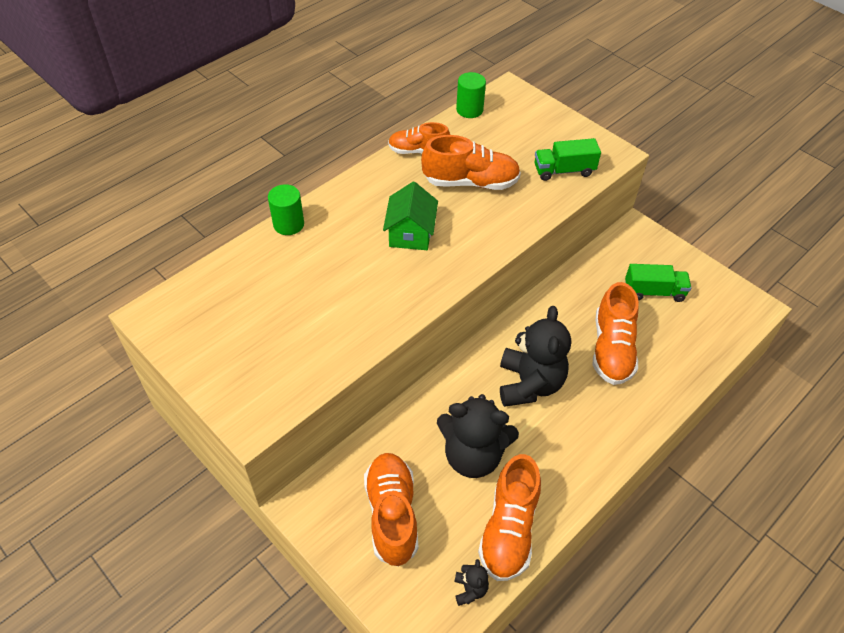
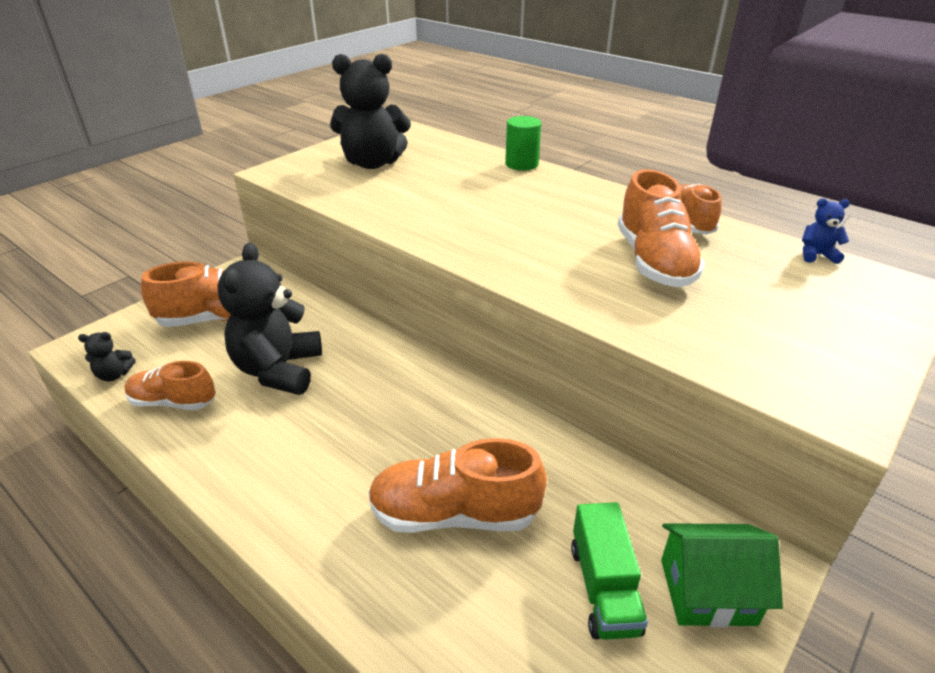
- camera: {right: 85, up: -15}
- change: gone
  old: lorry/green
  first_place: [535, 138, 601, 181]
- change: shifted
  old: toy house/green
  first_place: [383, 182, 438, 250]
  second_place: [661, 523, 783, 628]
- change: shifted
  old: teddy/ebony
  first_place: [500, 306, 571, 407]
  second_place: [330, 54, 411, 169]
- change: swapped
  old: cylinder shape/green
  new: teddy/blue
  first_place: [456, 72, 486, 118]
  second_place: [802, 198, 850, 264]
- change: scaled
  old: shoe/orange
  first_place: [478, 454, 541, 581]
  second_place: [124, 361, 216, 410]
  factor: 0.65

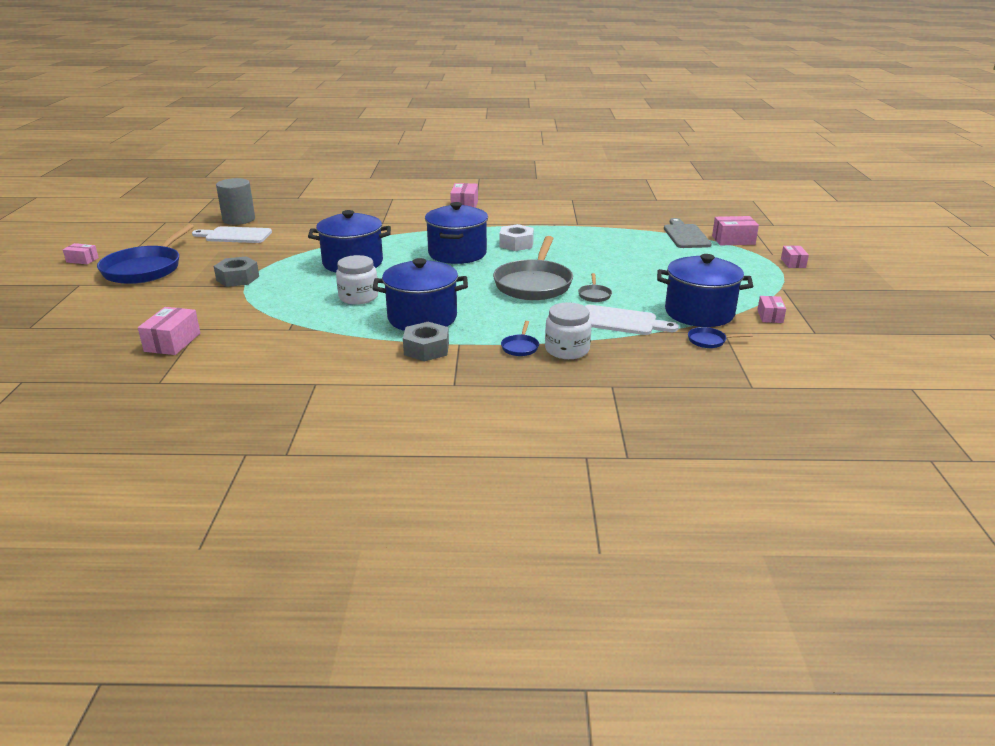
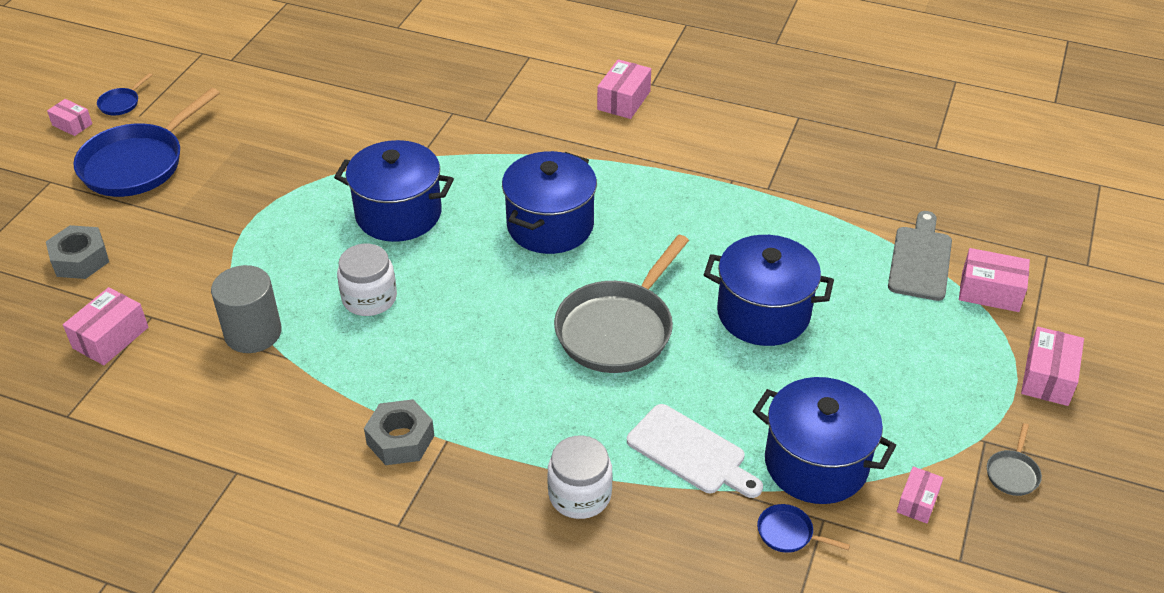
- camera: {right: 20, up: 15}
- change: gone
  old: cutting board/white
  first_place: [192, 226, 272, 243]
- change: gone
  old: hexagon nut/white
  first_place: [499, 224, 534, 251]
- change: shifted
  old: hexagon nut/gray
  first_place: [214, 256, 259, 287]
  second_place: [46, 225, 109, 279]
- change: shifted
  old: cylinder shape/gray
  first_place: [216, 178, 255, 225]
  second_place: [211, 265, 282, 353]
- change: shifted
  old: stockpot/blue
  first_place: [373, 258, 468, 331]
  second_place: [704, 235, 834, 346]
- change: shifted
  old: skillet/blue
  first_place: [501, 321, 539, 356]
  second_place: [97, 73, 152, 115]
- change: shifted
  old: skillet/gray
  first_place: [578, 273, 612, 302]
  second_place: [987, 423, 1042, 496]
- change: scaled
  old: package/rosy
  first_place: [781, 246, 809, 268]
  second_place: [1021, 327, 1084, 406]
  factor: 1.58

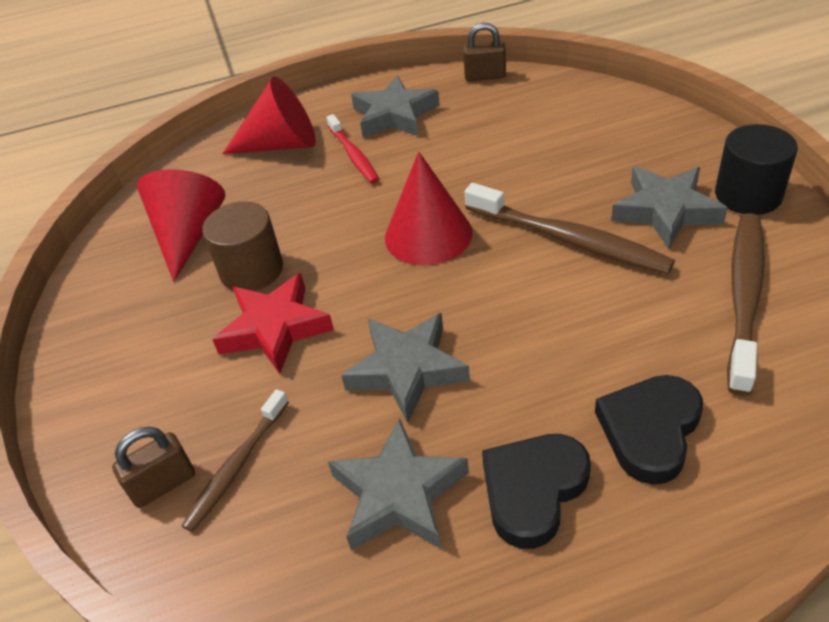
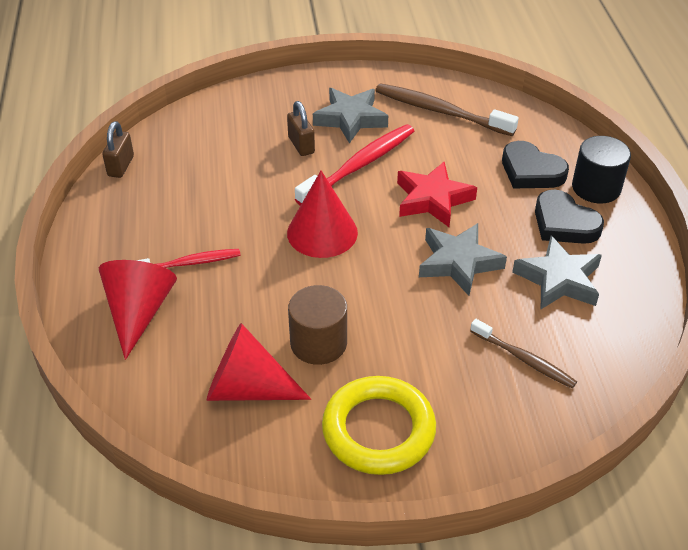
- camera: {right: -85, up: 0}
- change: gone
  old: star shape/gray
  first_place: [351, 75, 440, 138]
- change: new
  new: hoop/bright yellow
  second_place: [322, 376, 436, 475]
- change: shifted
  old: small lock/brown
  first_place: [112, 427, 195, 508]
  second_place: [287, 101, 315, 156]
- change: shifted
  old: star shape/red
  first_place: [212, 273, 334, 374]
  second_place: [397, 162, 477, 227]
- change: shifted
  old: cylinder shape/ebony
  first_place: [715, 124, 798, 215]
  second_place: [572, 136, 631, 203]
- change: repainted
  old: toothbrush/brown
  new: toothbrush/red
  first_place: [465, 183, 675, 274]
  second_place: [295, 124, 414, 206]

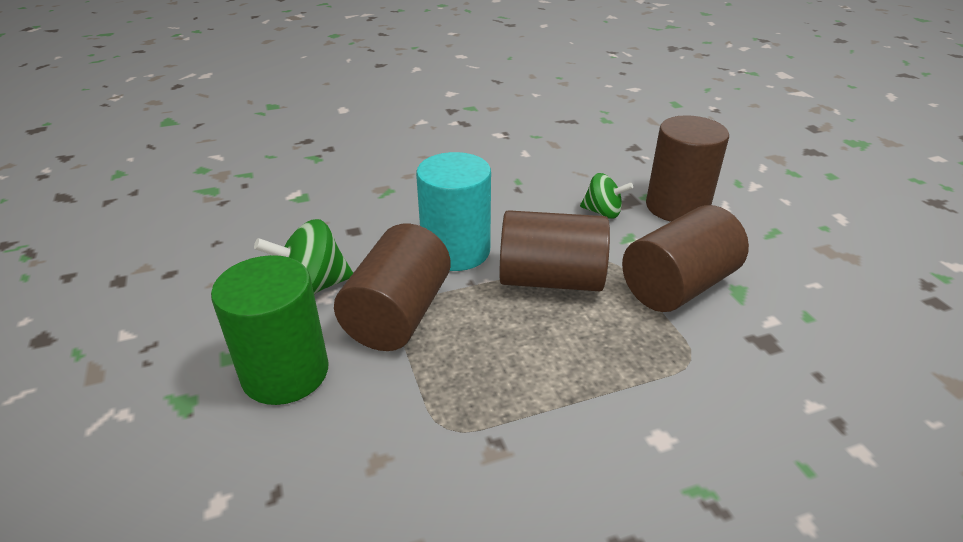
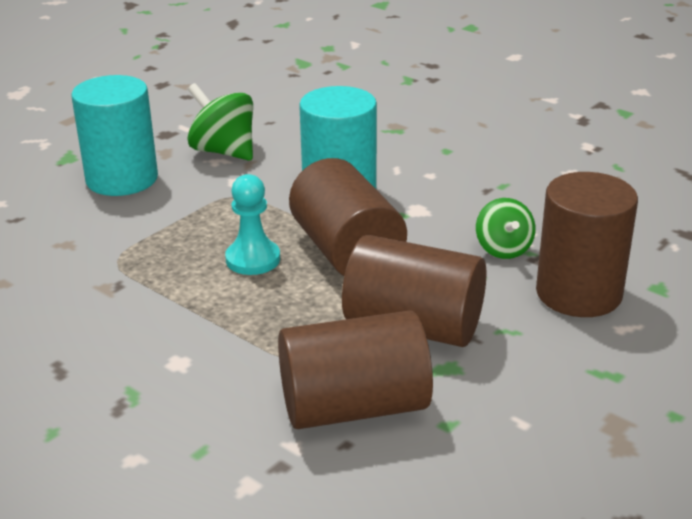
- camera: {right: 60, up: -5}
- change: new
  new: pawn/turquoise
  second_place: [225, 174, 280, 275]
- change: shifted
  old: cylinder shape/brown
  first_place: [334, 223, 451, 351]
  second_place: [278, 310, 433, 429]
- change: repainted
  old: cylinder shape/green
  new: cylinder shape/turquoise
  first_place: [211, 255, 328, 405]
  second_place: [71, 75, 158, 196]

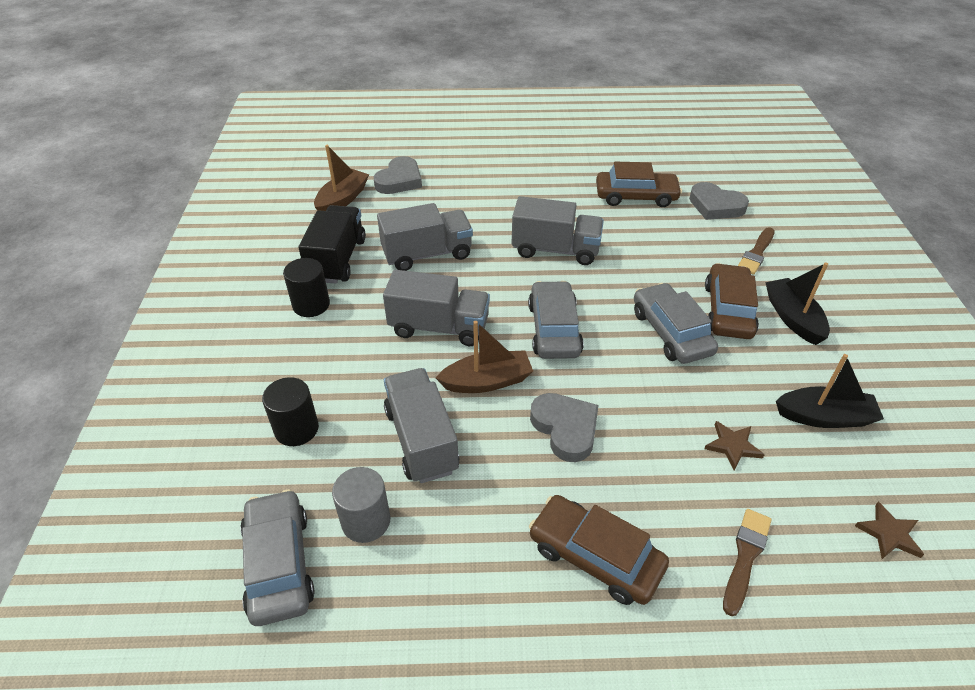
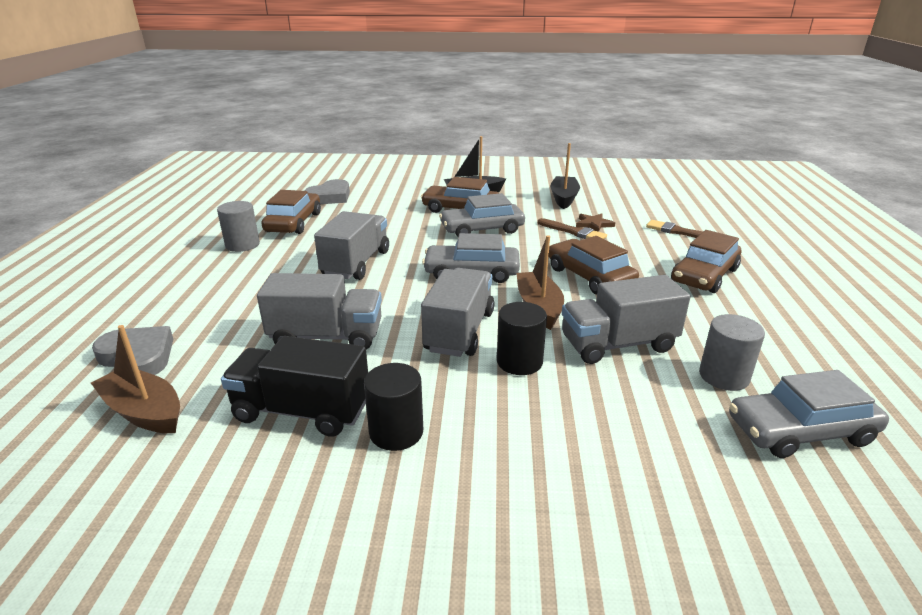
- camera: {right: -85, up: -15}
- change: gone
  old: star shape/brown
  first_place: [855, 502, 924, 559]
- change: new
  new: cylinder shape/gray
  second_place: [217, 201, 260, 252]
- change: shifted
  old: cylinder shape/ebony
  first_place: [262, 377, 319, 446]
  second_place: [497, 302, 547, 375]
- change: shifted
  old: brush/brown
  first_place: [738, 227, 775, 275]
  second_place: [538, 218, 607, 239]
- change: swapped
  old: heart shape/gray
  new: toy car/brown
  first_place: [530, 393, 598, 462]
  second_place: [549, 236, 639, 295]
- change: rotated
  old: lorry/gray
  first_place: [377, 203, 473, 271]
  second_place: [257, 273, 382, 349]
  degrees: 105

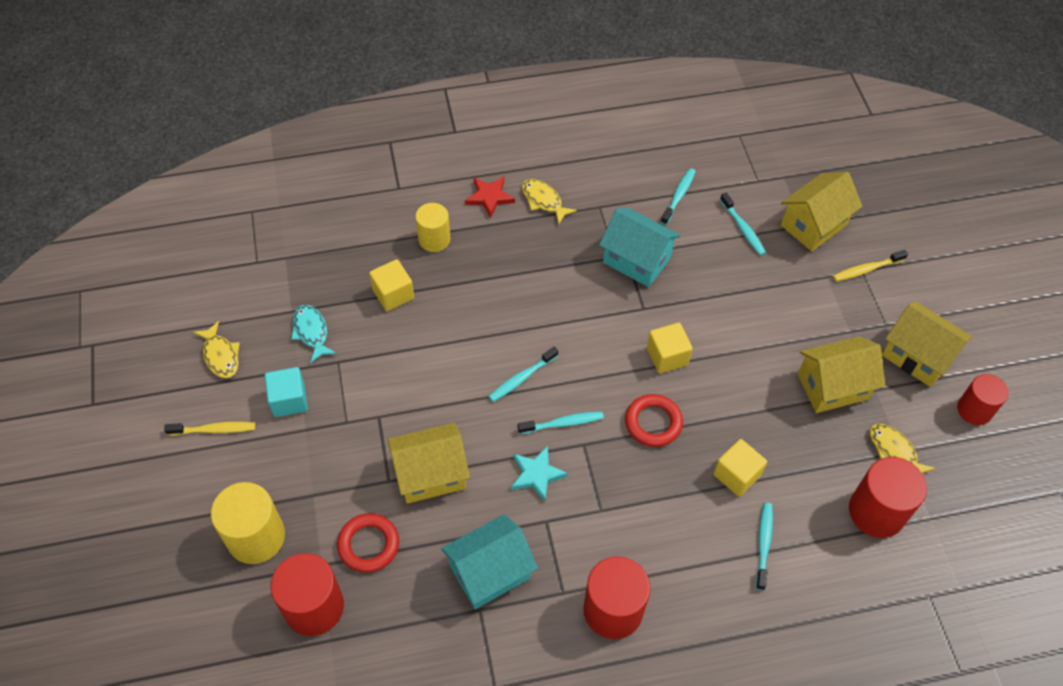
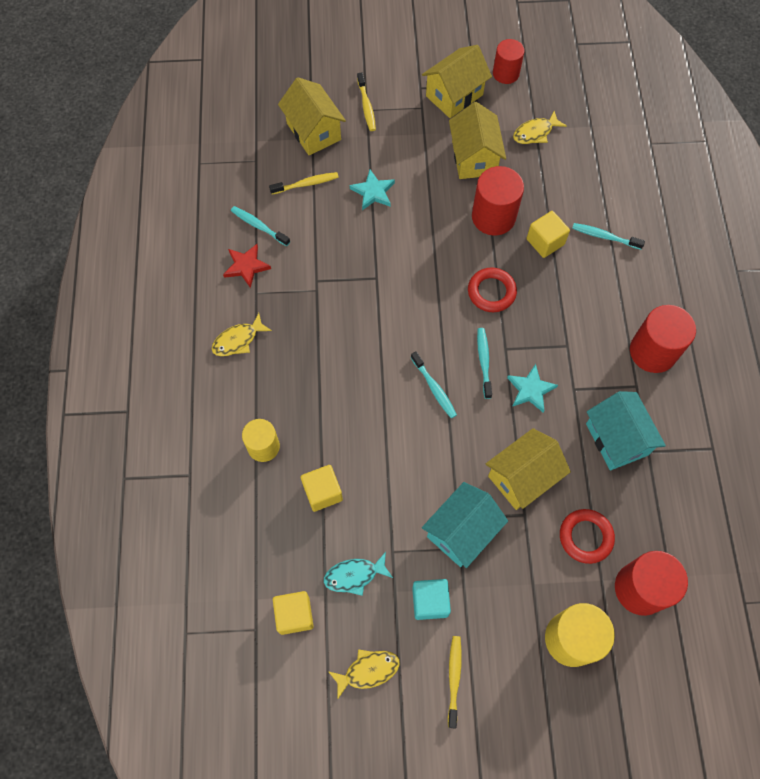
- camera: {right: -80, up: 10}
- change: new
  new: star shape/turquoise
  second_place: [350, 170, 395, 210]
- change: shifted
  old: star shape/red
  first_place: [465, 176, 515, 218]
  second_place: [223, 244, 271, 288]
- change: shifted
  old: toy house/turquoise
  first_place: [599, 208, 681, 287]
  second_place: [422, 482, 508, 568]
- change: shifted
  old: solid cube/bright yellow
  first_place: [647, 323, 693, 373]
  second_place: [273, 591, 314, 635]
- change: shifted
  old: cylinder shape/red
  first_place: [849, 457, 927, 538]
  second_place: [472, 166, 524, 236]
- change: repainted
  old: toothbrush/turquoise
  new: toothbrush/bright yellow
  first_place: [720, 193, 766, 256]
  second_place: [269, 172, 339, 195]
- change: rotated
  old: toy house/bright yellow
  first_place: [388, 423, 470, 504]
  second_place: [486, 428, 571, 510]
  degrees: 60

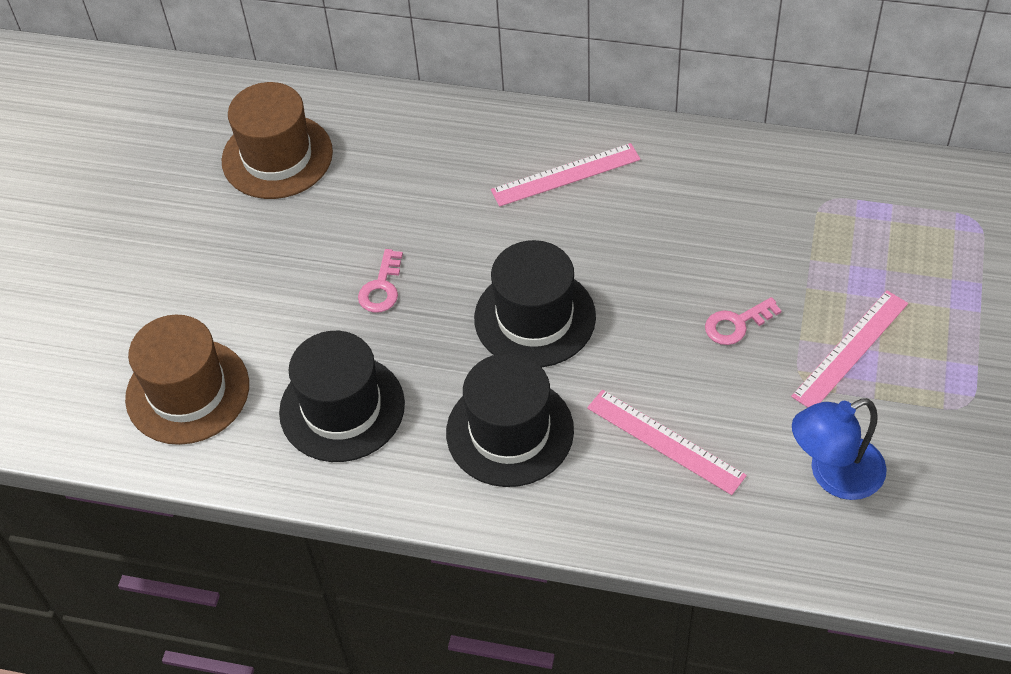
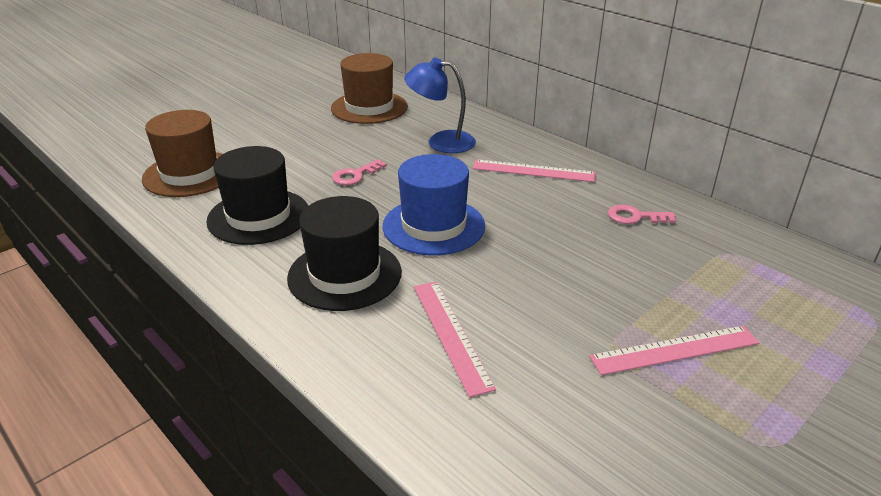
- camera: {right: 30, up: -20}
- change: shifted
  old: latchkey/rosy
  first_place: [705, 297, 782, 345]
  second_place: [608, 205, 676, 224]
- change: shifted
  old: reading lamp/blue
  first_place: [792, 398, 887, 500]
  second_place: [404, 58, 476, 153]
- change: repainted
  old: tall hat/ebony
  new: tall hat/blue
  first_place: [474, 240, 596, 367]
  second_place: [382, 154, 485, 256]

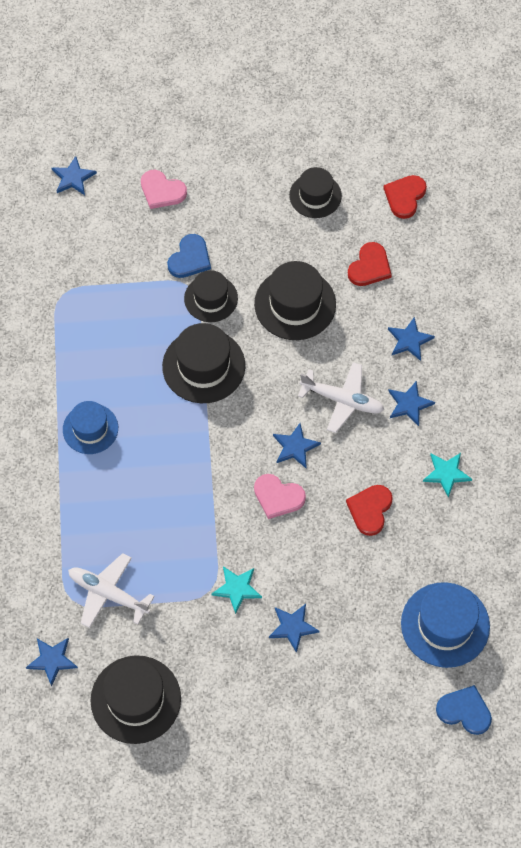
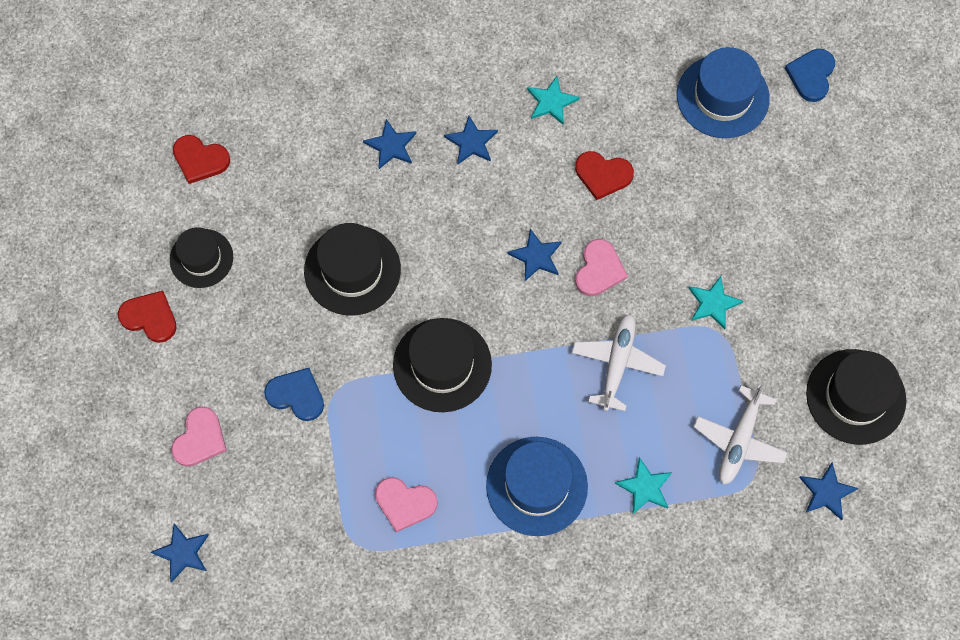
- camera: {right: -95, up: 5}
- change: gone
  old: tall hat/ebony
  first_place: [184, 270, 238, 322]
- change: gone
  old: star shape/blue
  first_place: [269, 604, 320, 653]
- change: new
  new: heart shape/rosy
  second_place: [375, 477, 438, 533]
- change: new
  new: star shape/turquoise
  second_place: [615, 457, 672, 514]
- change: shifted
  old: toy plane/white
  first_place: [298, 362, 384, 433]
  second_place: [572, 314, 666, 411]
- change: shifted
  old: heart shape/red
  first_place: [348, 242, 392, 286]
  second_place: [118, 291, 177, 343]
- change: scaled
  old: tall hat/blue
  first_place: [63, 401, 118, 454]
  second_place: [486, 437, 588, 536]
  factor: 1.52

